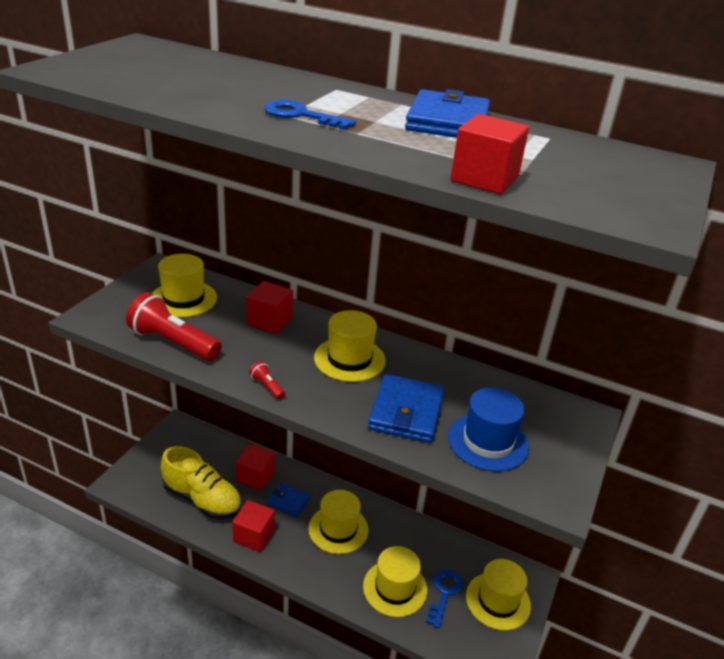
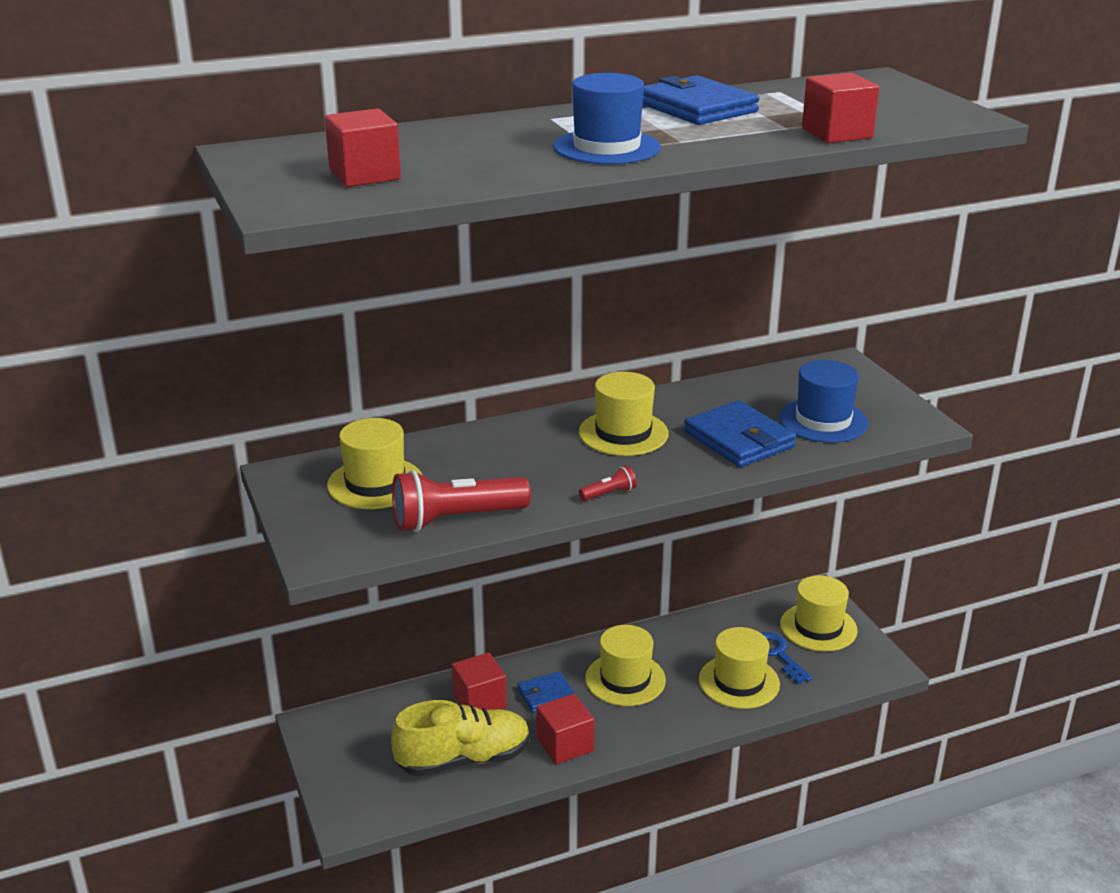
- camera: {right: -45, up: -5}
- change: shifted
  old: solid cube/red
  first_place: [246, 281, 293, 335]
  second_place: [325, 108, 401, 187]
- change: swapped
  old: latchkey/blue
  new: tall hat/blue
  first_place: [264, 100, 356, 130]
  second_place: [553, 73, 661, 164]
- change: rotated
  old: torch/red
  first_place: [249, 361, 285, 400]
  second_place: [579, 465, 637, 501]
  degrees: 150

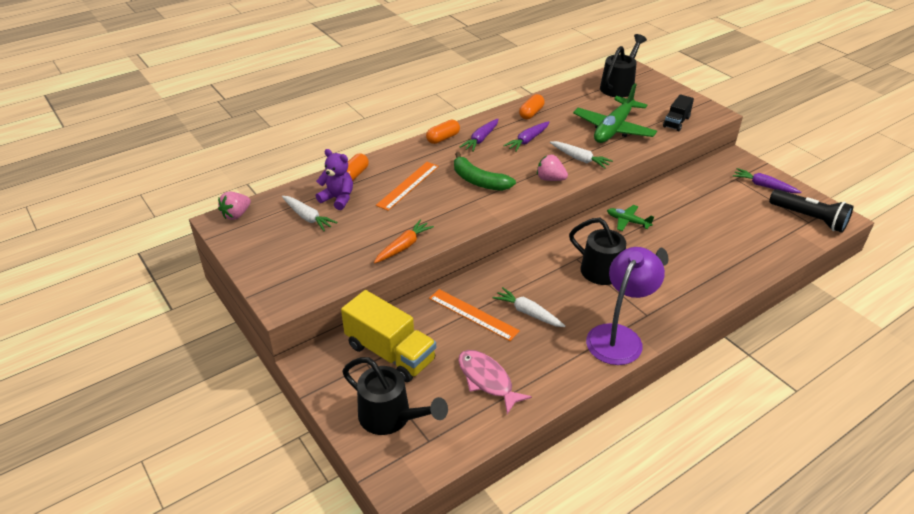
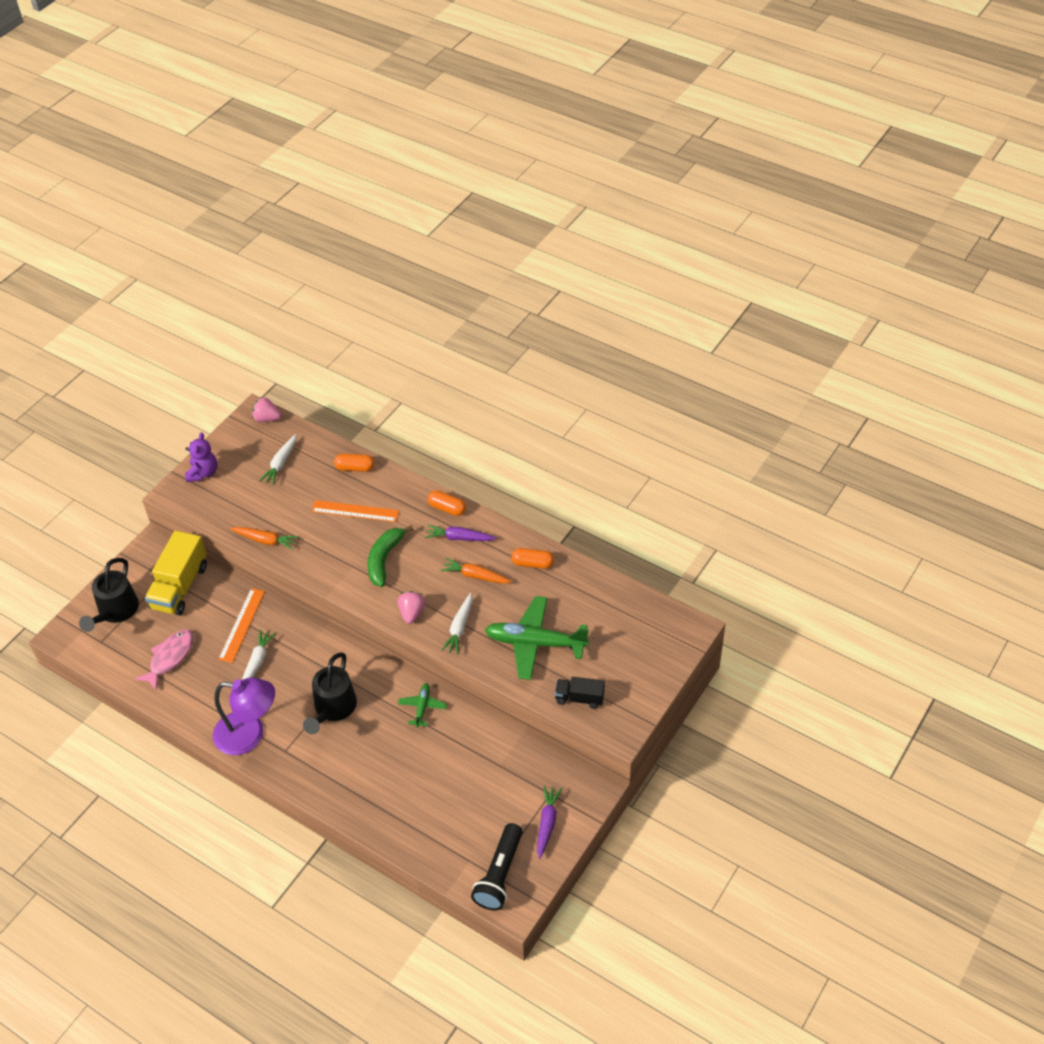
- camera: {right: 70, up: 10}
- change: gone
  old: sprinkling can/ebony
  first_place: [600, 34, 647, 97]
- change: shifted
  old: teddy/purple
  first_place: [316, 149, 353, 210]
  second_place: [185, 433, 217, 482]
- change: repainted
  old: toy carrot/purple
  new: toy carrot/orange
  first_place: [503, 121, 549, 152]
  second_place: [440, 558, 512, 584]

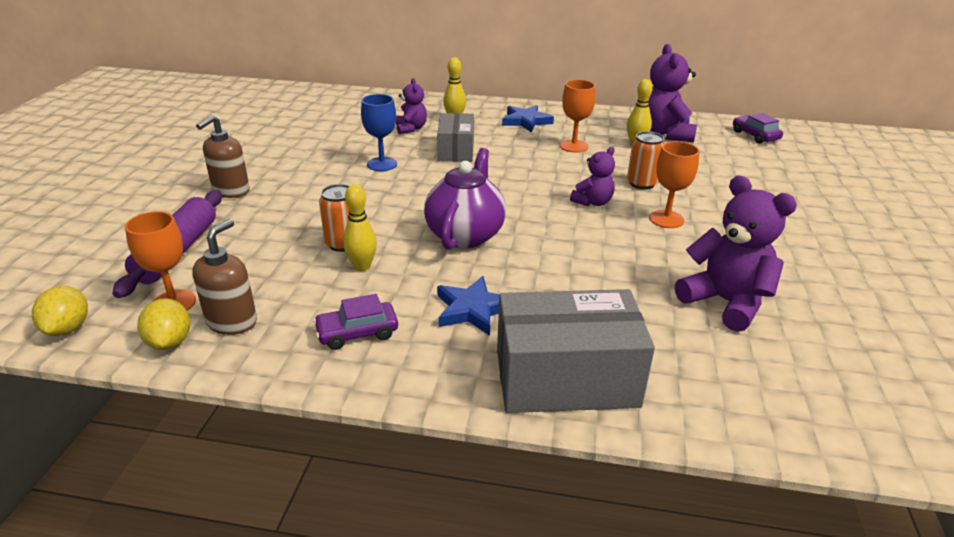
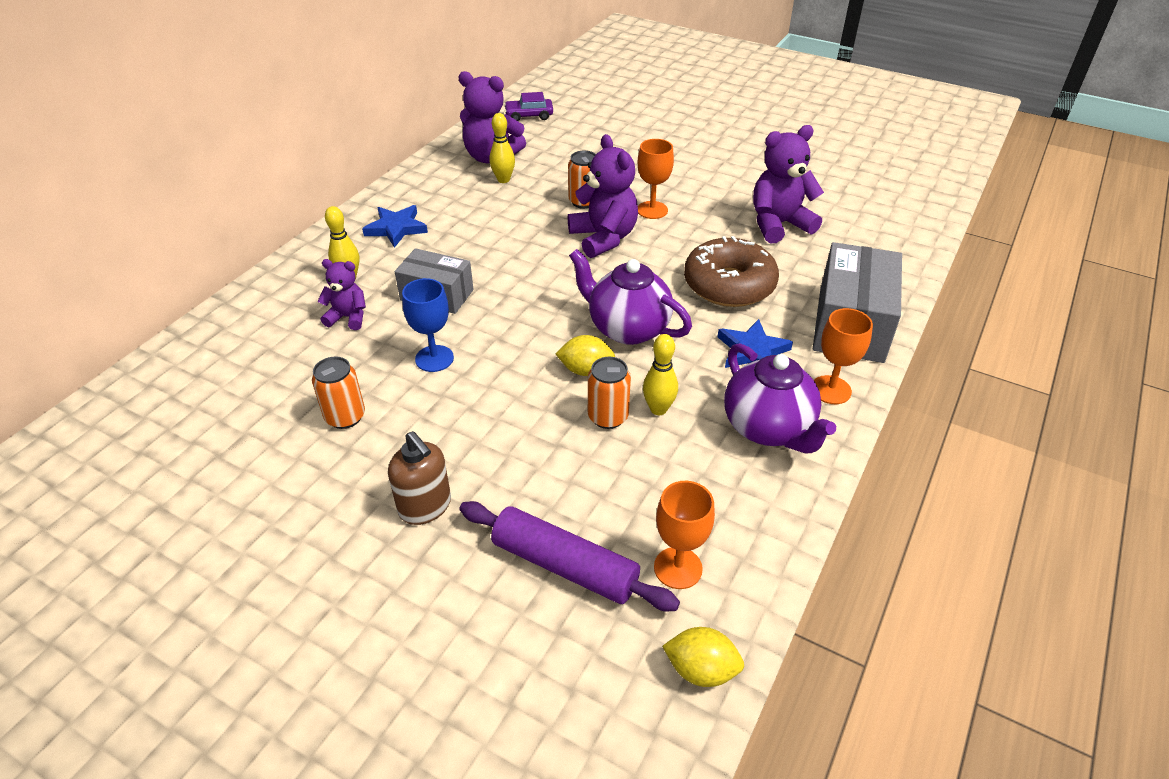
- camera: {right: -70, up: 10}
- change: gone
  old: pump bottle/brown
  first_place: [192, 219, 257, 335]
- change: new
  new: can/orange
  second_place: [312, 357, 365, 429]
- change: new
  new: donut/brown
  second_place: [684, 236, 779, 307]
- change: shifted
  old: toy lemon/bright yellow
  first_place: [137, 299, 190, 350]
  second_place: [556, 335, 615, 376]
- change: shifted
  old: goblet/orange
  first_place: [560, 80, 596, 153]
  second_place: [814, 308, 873, 404]
- change: swapped
  old: toy car/purple
  new: china teapot/purple
  first_place: [313, 294, 398, 350]
  second_place: [724, 343, 836, 453]
- change: scaled
  old: teddy/purple
  first_place: [570, 147, 615, 206]
  second_place: [568, 134, 638, 258]
  factor: 1.74

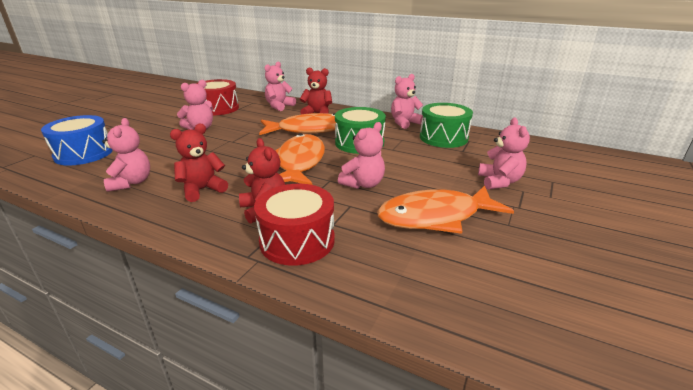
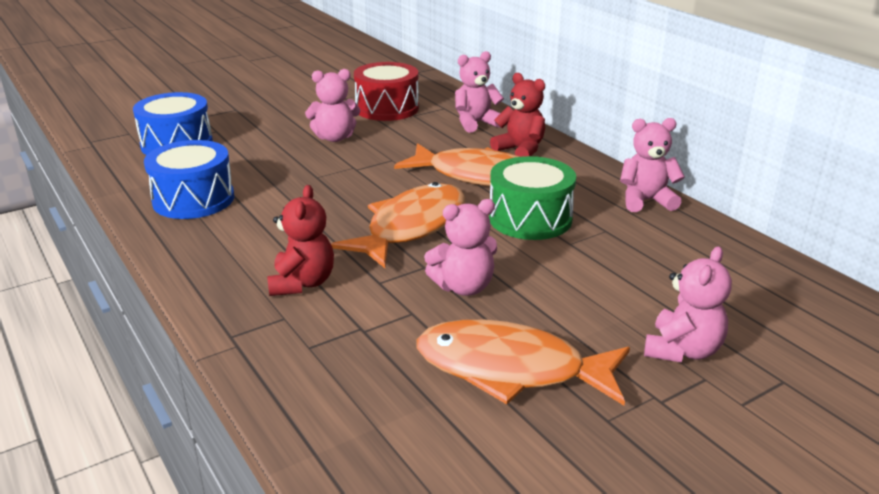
- camera: {right: 30, up: 0}
- change: gone
  old: teddy/red
  first_place: [170, 124, 228, 202]
- change: gone
  old: toy drum/red
  first_place: [254, 184, 335, 266]
- change: gone
  old: toy drum/green
  first_place: [420, 103, 473, 148]
- change: swapped
  old: teddy/rosy
  new: toy drum/blue
  first_place: [102, 118, 150, 192]
  second_place: [144, 140, 234, 219]

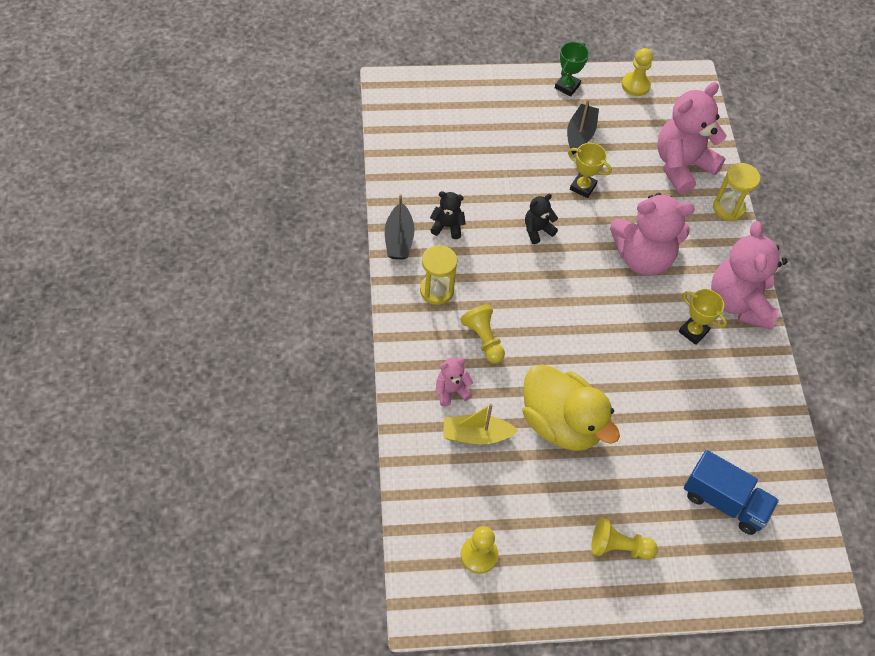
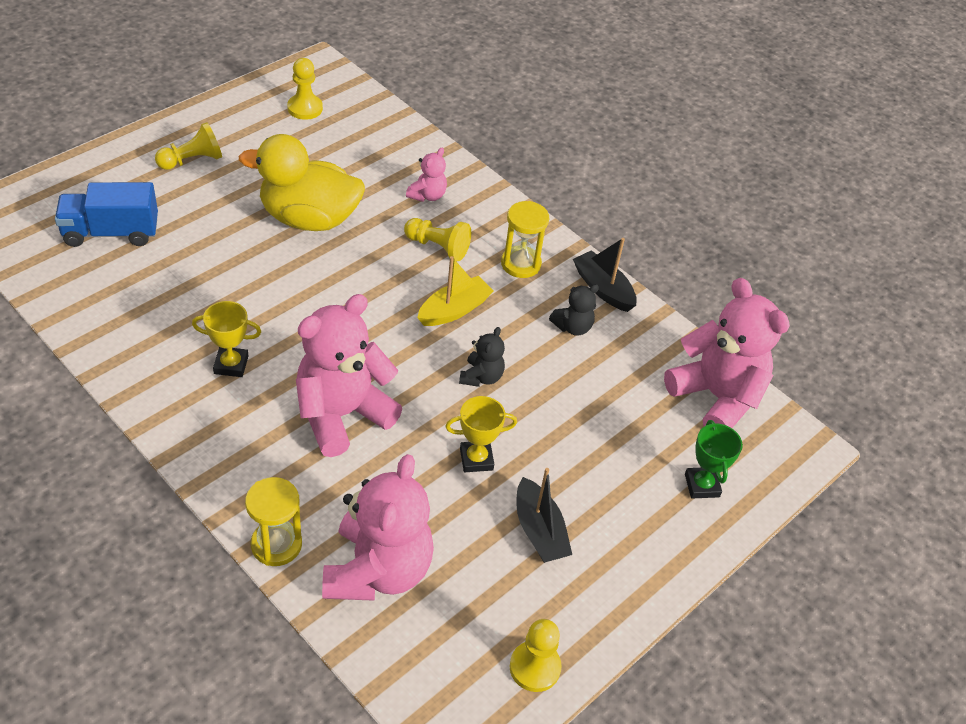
- camera: {right: 140, up: -10}
- change: shifted
  old: toy boat/bright yellow
  first_place: [443, 404, 518, 445]
  second_place: [417, 256, 494, 326]
- change: shifted
  old: award cup/green
  first_place: [555, 42, 589, 96]
  second_place: [685, 420, 743, 498]
- change: shifted
  old: teddy/rosy
  first_place: [711, 221, 788, 330]
  second_place: [664, 278, 790, 428]

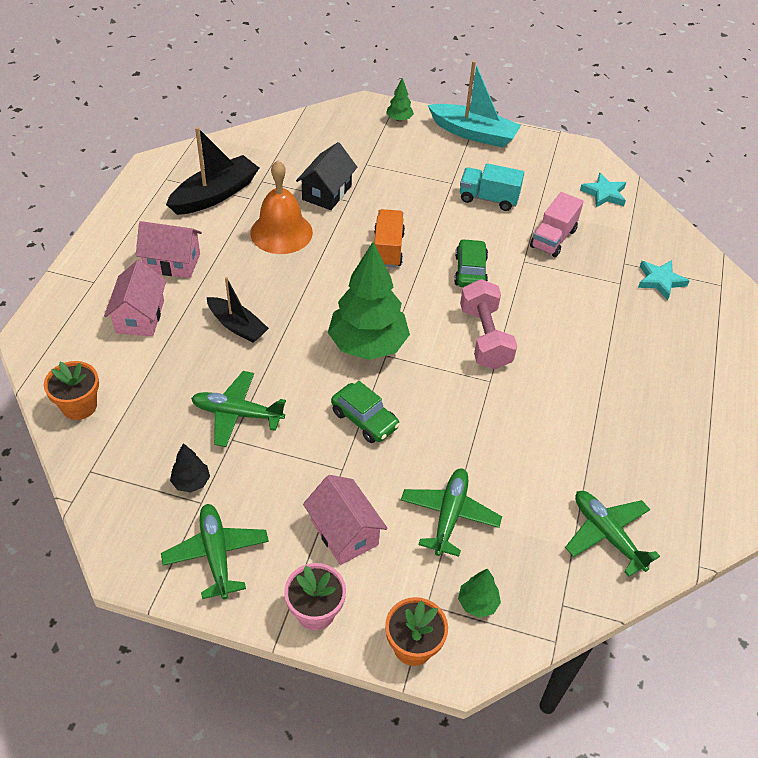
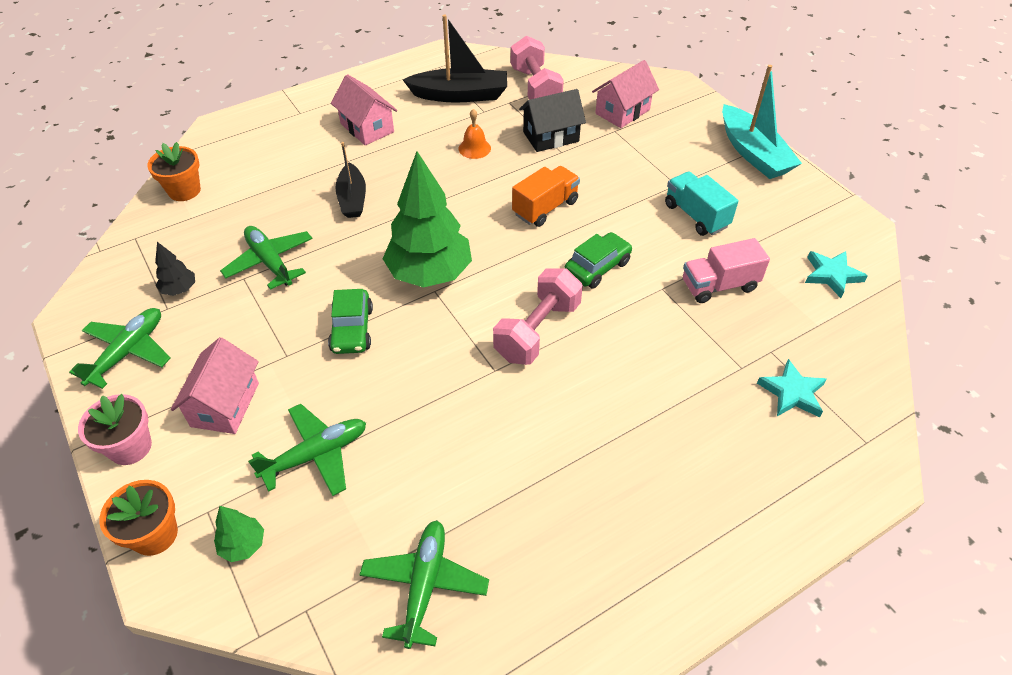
- camera: {right: 45, up: 0}
- change: gone
  old: tree/green
  first_place: [386, 78, 414, 122]
- change: new
  new: dumbbell/rosy
  second_place: [511, 36, 564, 100]
- change: shifted
  old: toy house/rosy
  first_place: [104, 260, 167, 336]
  second_place: [592, 60, 659, 128]
- change: scaled
  old: hand bell/orange
  first_place: [250, 160, 313, 254]
  second_place: [459, 109, 491, 159]
  factor: 0.51

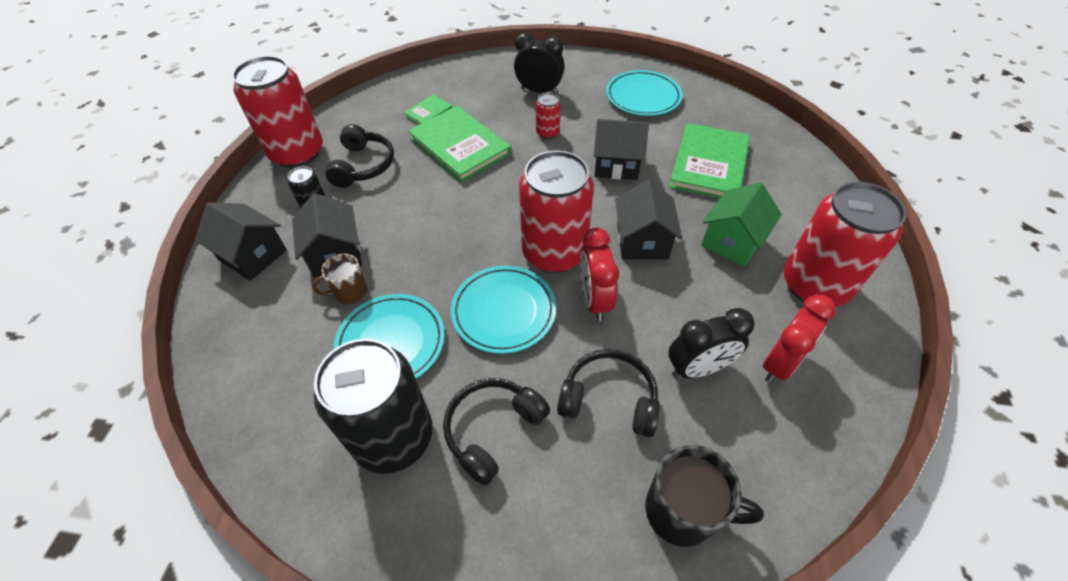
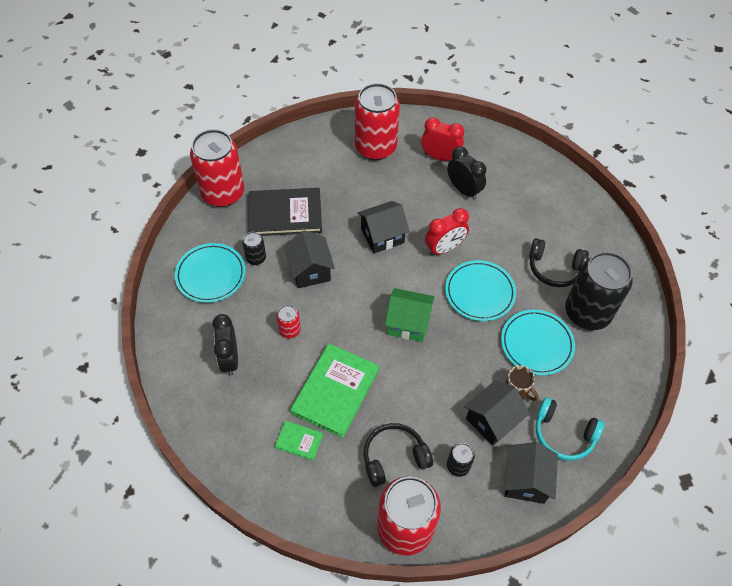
- camera: {right: -115, up: 5}
- change: gone
  old: headset/ebony
  first_place: [557, 349, 660, 437]
- change: gone
  old: mug/ebony
  first_place: [646, 445, 764, 547]
- change: new
  new: can/ebony
  second_place: [242, 232, 266, 265]
- change: new
  new: headset/turquoise
  second_place: [536, 397, 604, 461]
- change: shifted
  old: can/red
  first_place: [519, 150, 594, 273]
  second_place: [190, 129, 244, 207]
- change: shifted
  old: toy house/green
  first_place: [701, 183, 782, 267]
  second_place: [385, 288, 434, 342]
- change: repainted
  old: hardback/green
  new: hardback/ebony
  first_place: [669, 123, 750, 199]
  second_place: [248, 188, 322, 236]

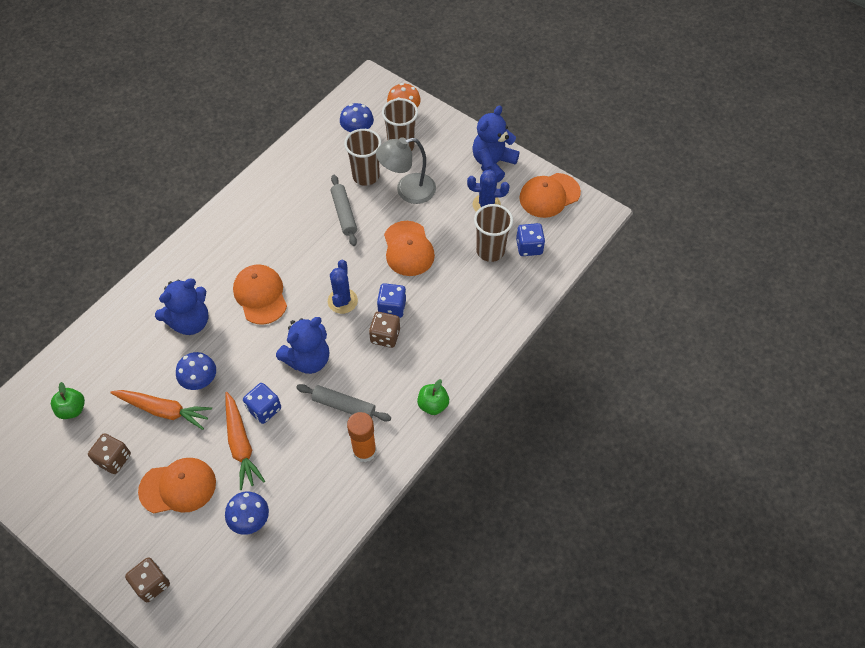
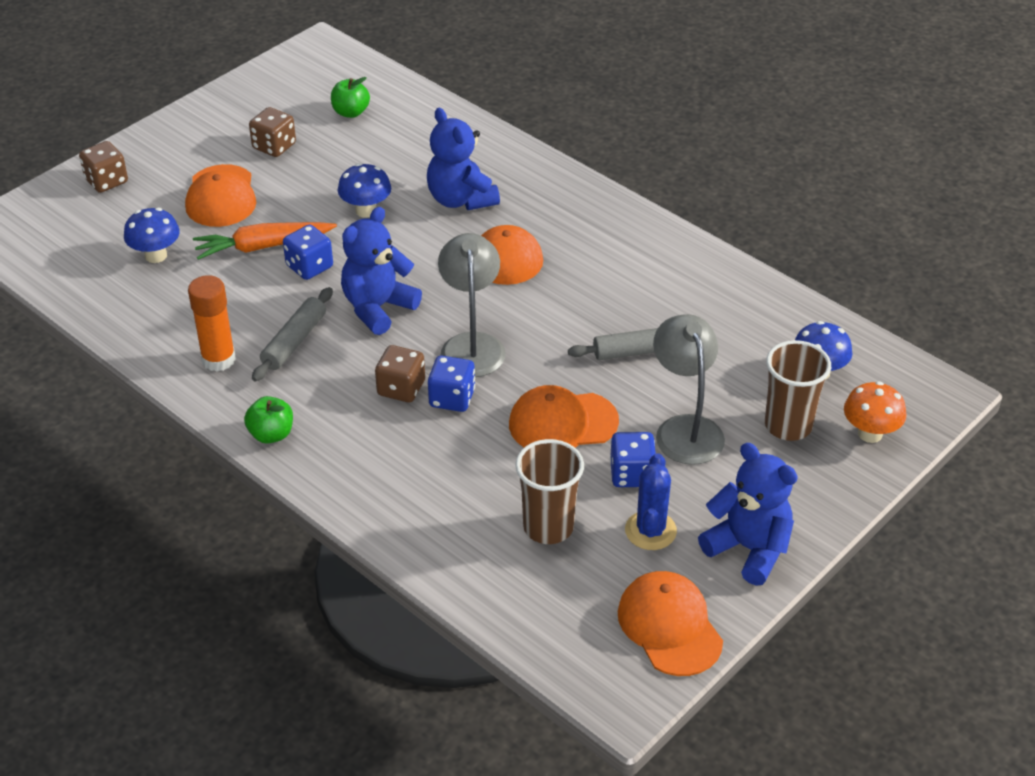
- camera: {right: 95, up: -15}
- change: gone
  old: toy carrot/orange
  first_place: [110, 390, 212, 430]
- change: gone
  old: cup/brown
  first_place: [344, 129, 381, 186]
- change: shifted
  old: game die/blue
  first_place: [516, 223, 545, 256]
  second_place: [610, 432, 656, 487]
- change: swapped
  old: cactus/blue
  new: reading lamp/gray
  first_place: [328, 260, 358, 314]
  second_place: [438, 233, 506, 377]
- change: rotated
  old: teddy/blue
  first_place: [276, 317, 329, 374]
  second_place: [341, 207, 422, 335]
  degrees: 75

